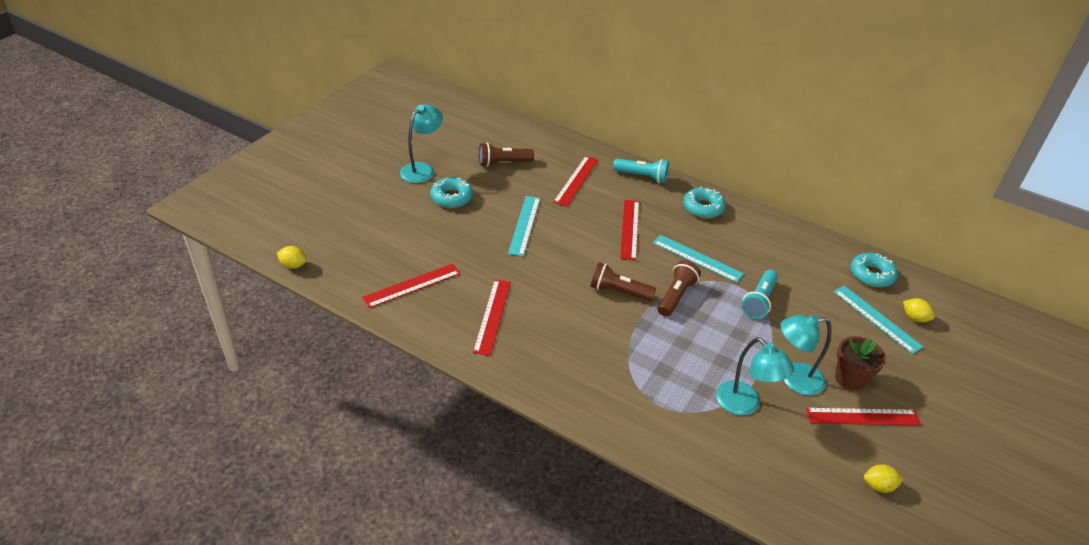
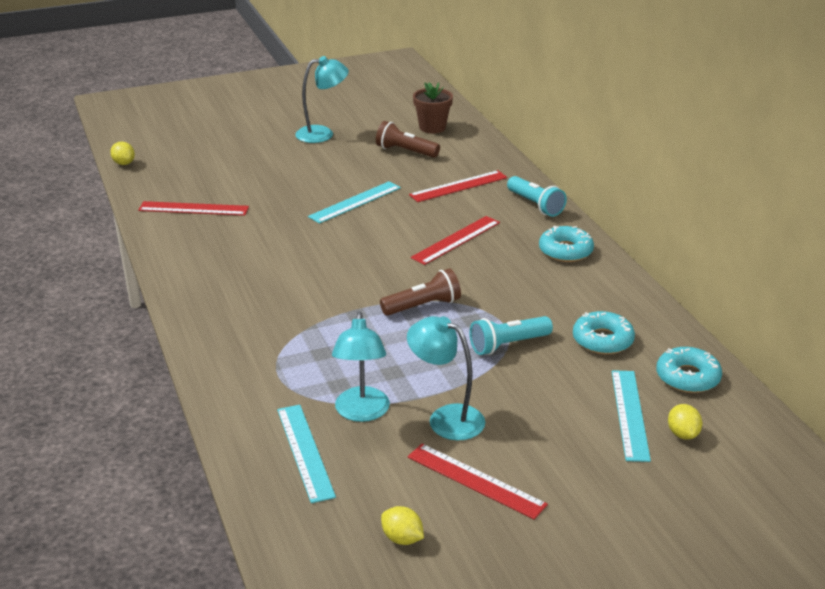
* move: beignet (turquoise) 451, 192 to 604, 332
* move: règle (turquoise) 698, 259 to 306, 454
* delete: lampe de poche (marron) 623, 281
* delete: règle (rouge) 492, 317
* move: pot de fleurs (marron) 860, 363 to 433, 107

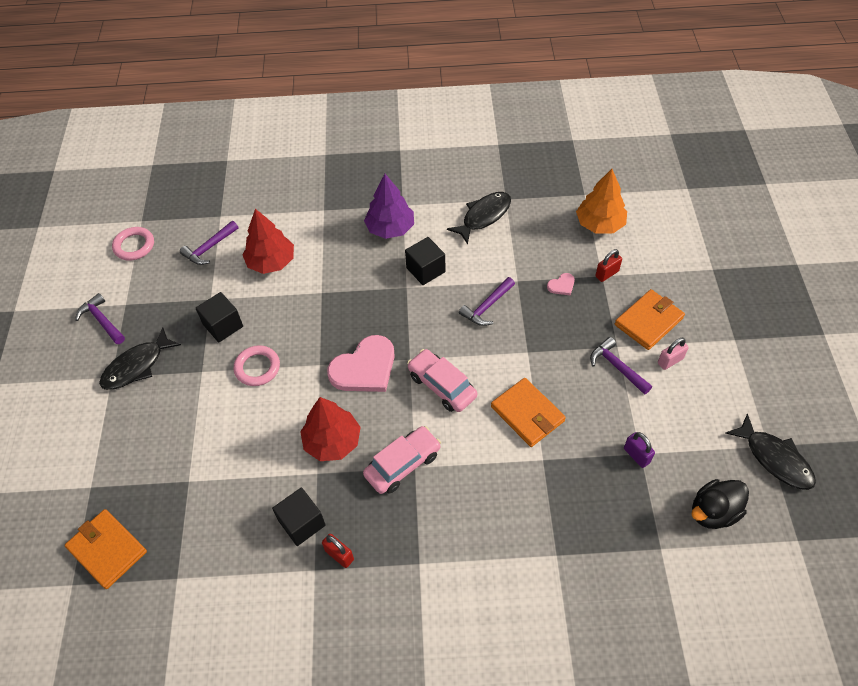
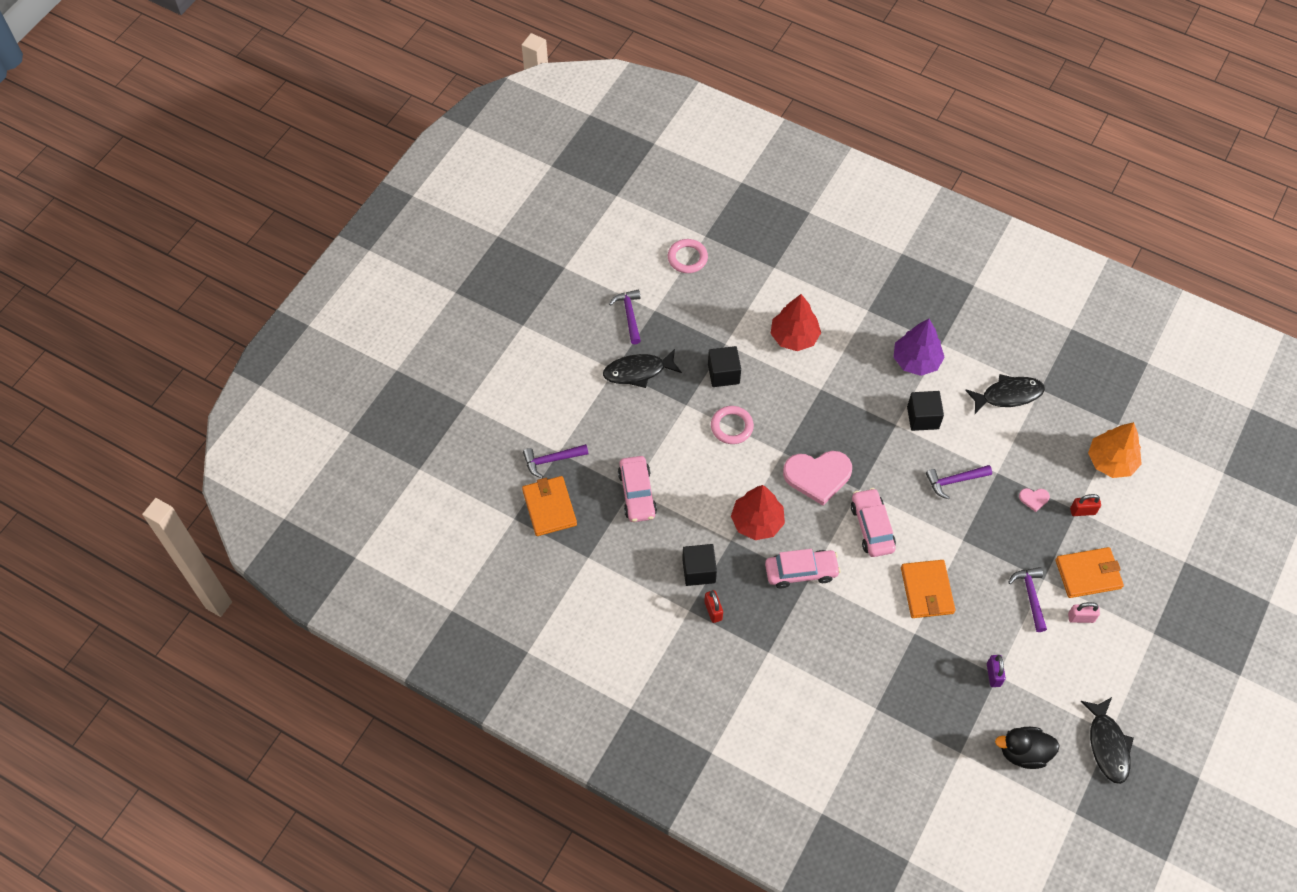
* move: marteau (violet) 209, 243 to 555, 461
* insert: voiture (rose) 637, 489

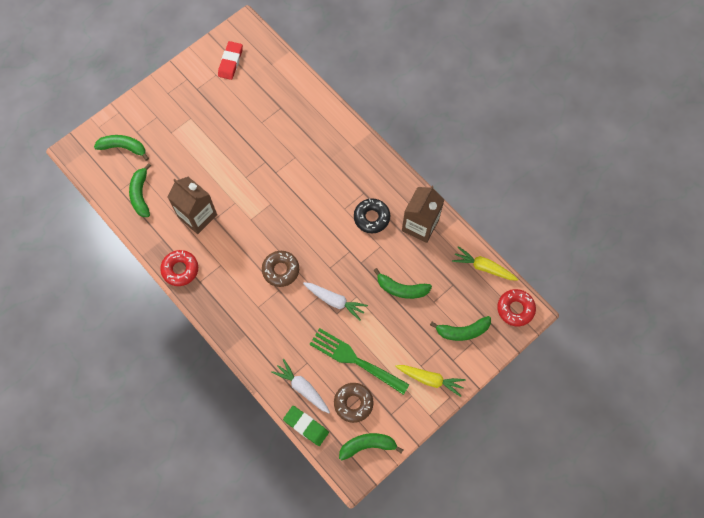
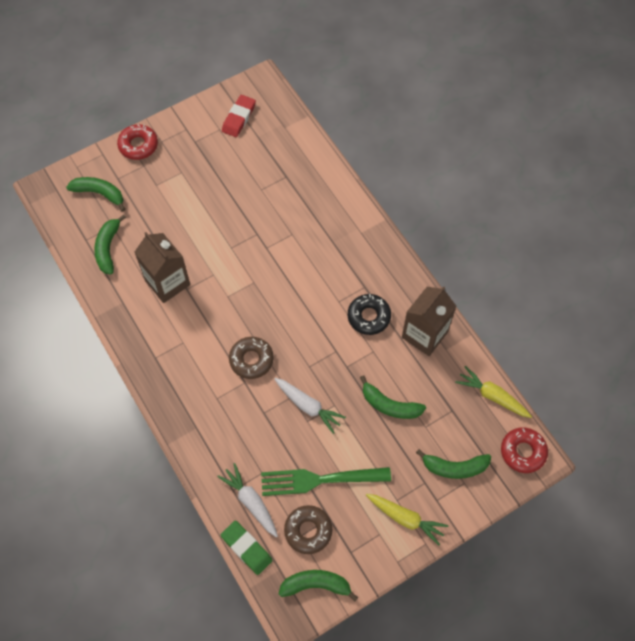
* move: beignet (rouge) 179, 268 to 137, 142
* rotate: fourchette (vert) 359, 361 = 326, 481 45 degrees counterclockwise

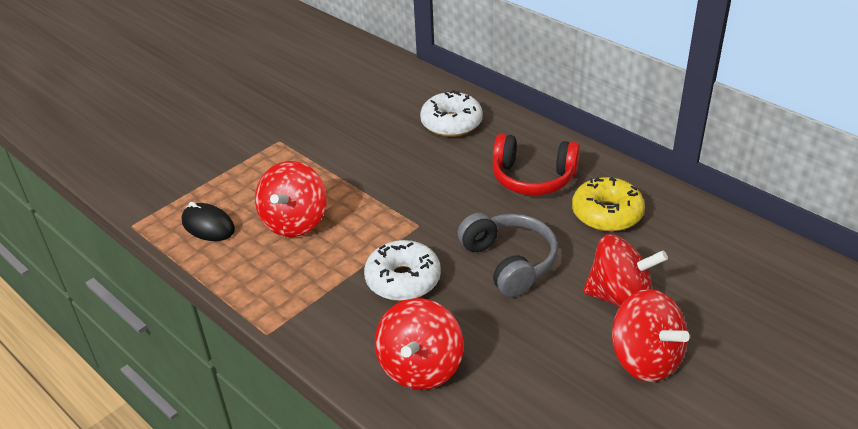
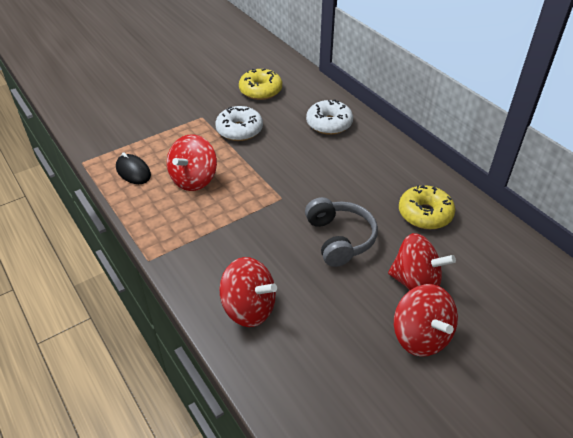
* delete: casque audio (rouge) 536, 164
* move: beignet (blanc) 402, 270 to 239, 123
* rotate: toupie (rouge) 419, 344 = 248, 292 90 degrees counterclockwise
* insert: beignet (jaune) 260, 84

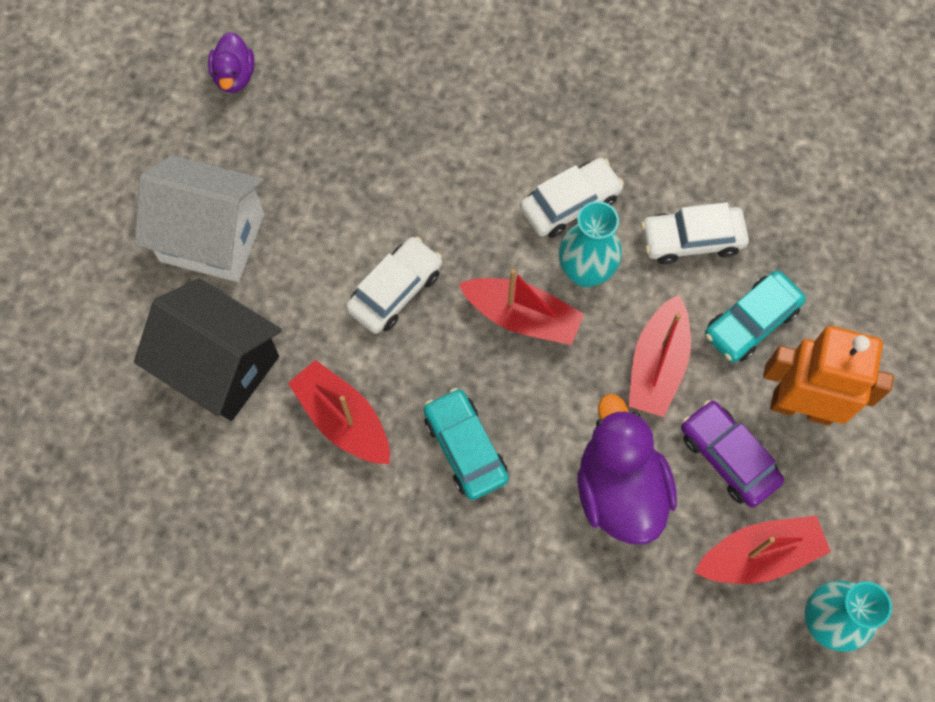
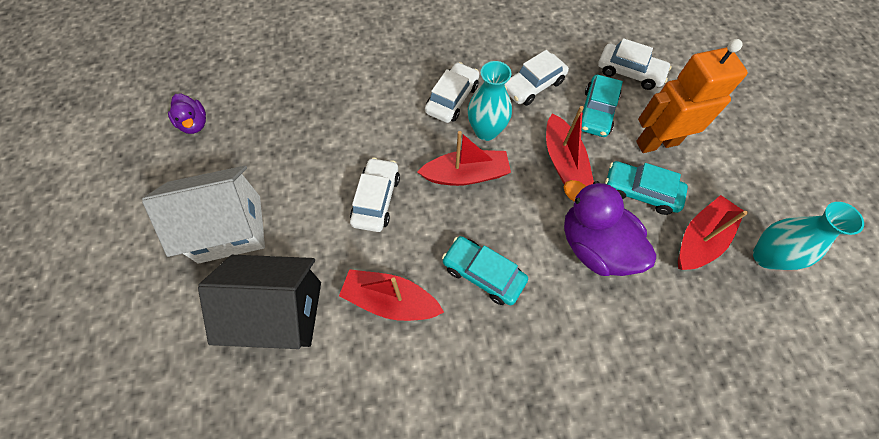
* recolor: voiture (violet) 732, 453 to voiture (turquoise) 646, 188
* insert: voiture (blanc) 635, 64

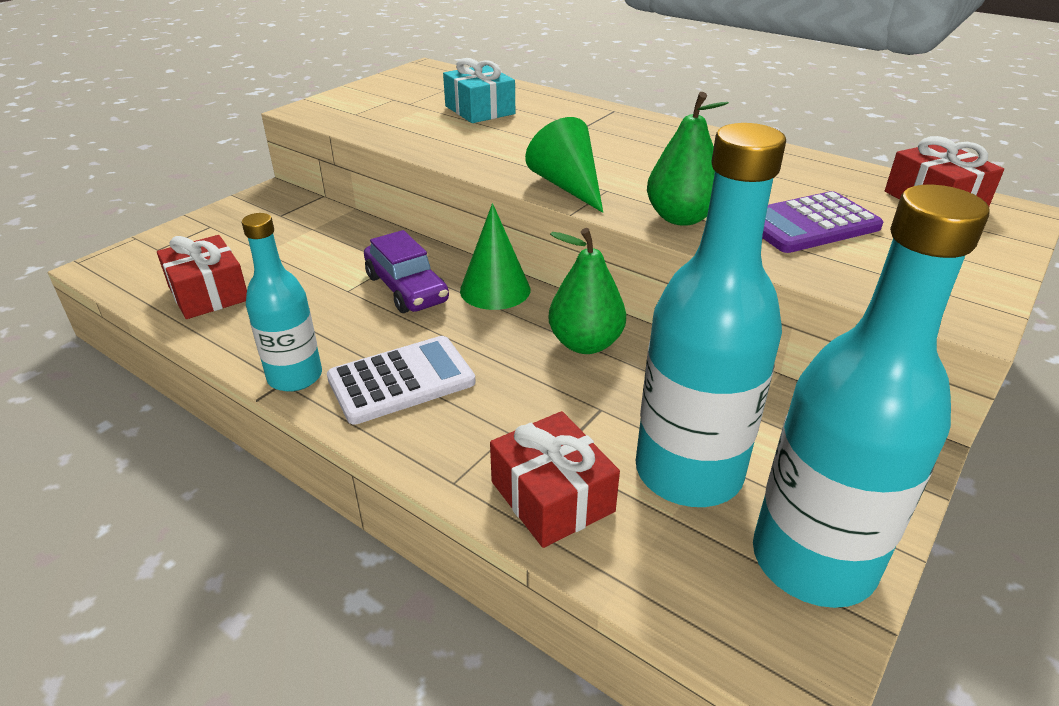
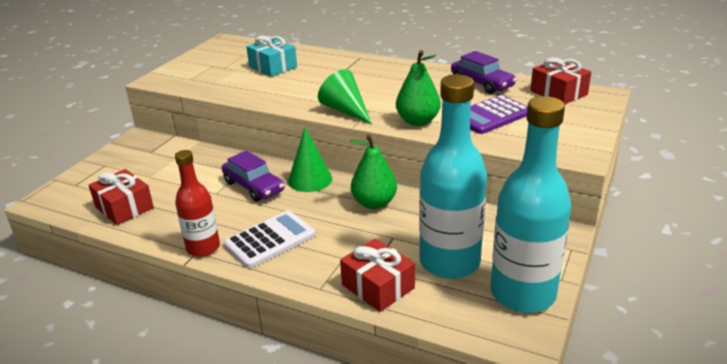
* recolor: bouteille (turquoise) 282, 302 to bouteille (rouge) 197, 203
* insert: voiture (violet) 484, 72

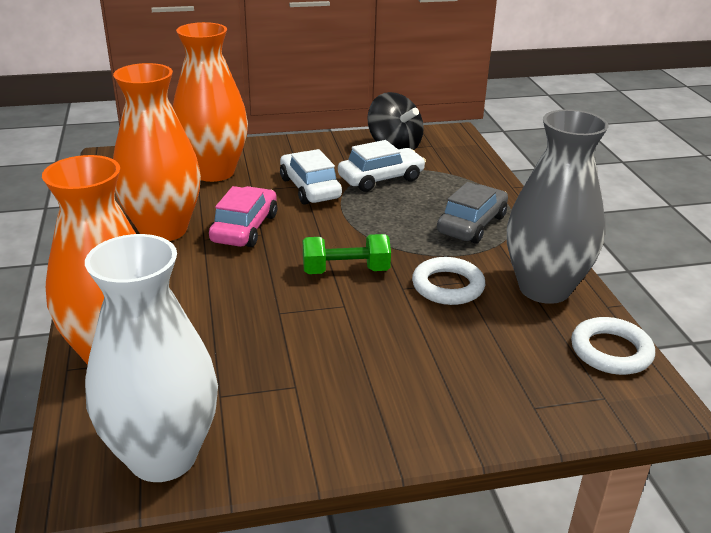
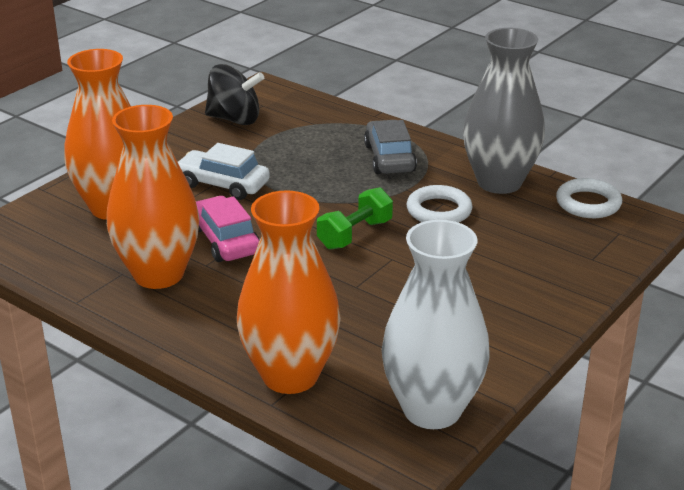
* delete: voiture (blanc) 382, 166

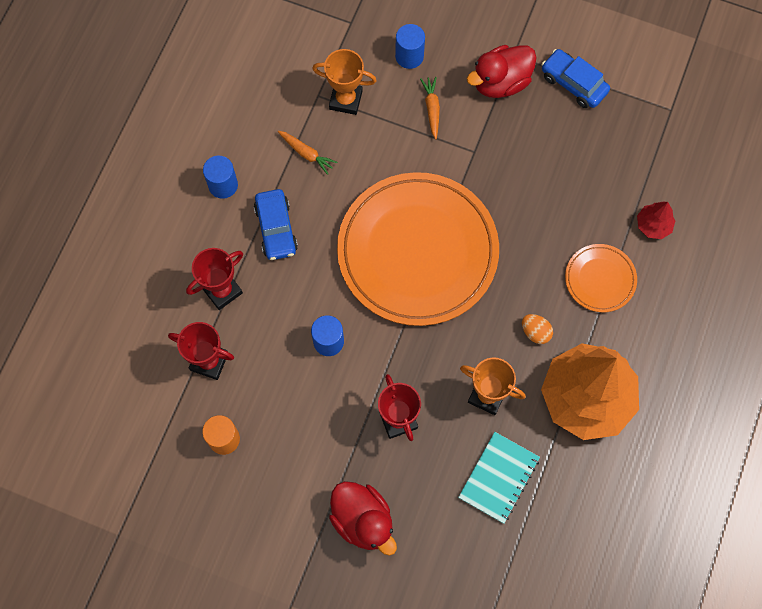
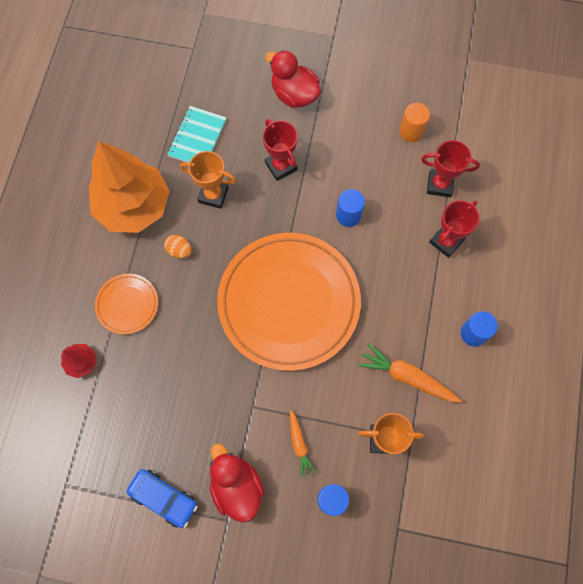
* rotate: canard (rouge) 502, 71 = 237, 483 75 degrees counterclockwise
* resize: carotte (orange) 307, 153 = 409, 373 x1.66
* delete: voiture (bleu) 276, 224

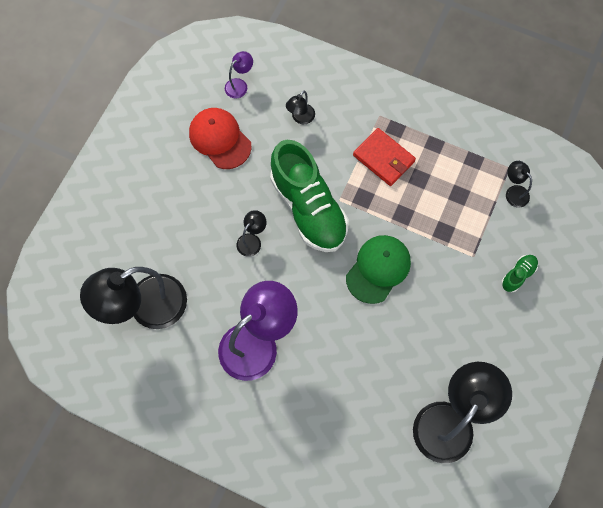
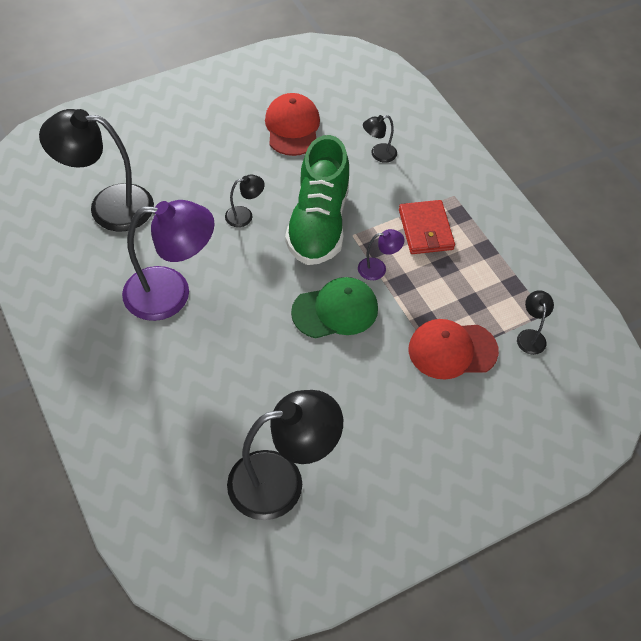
* move: lampe (violet) 239, 74 to 381, 254
* delete: chaussure (vert) 519, 273
* insert: casquette (rouge) 454, 349

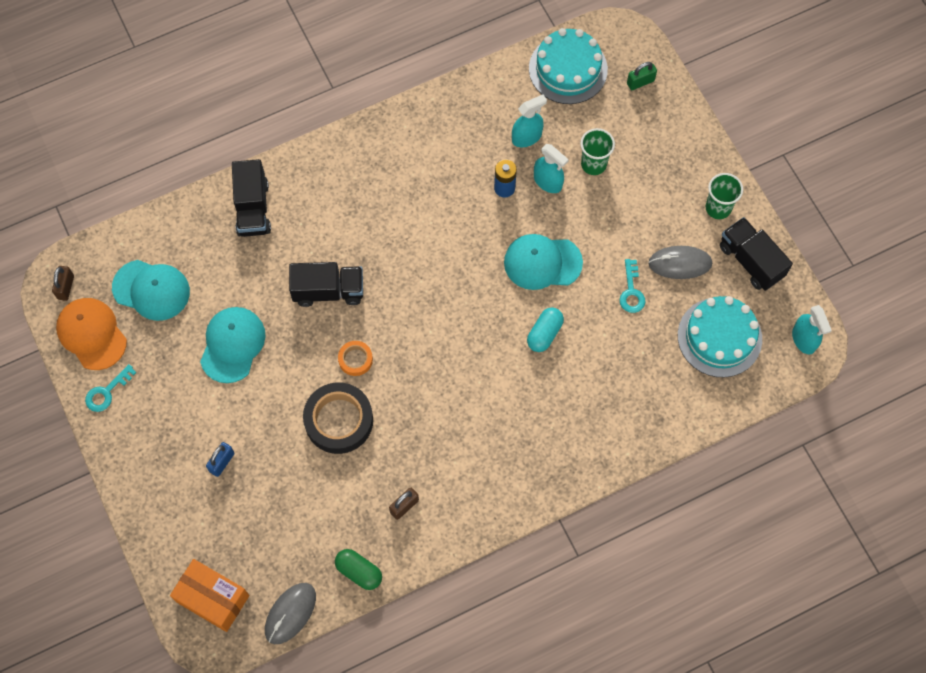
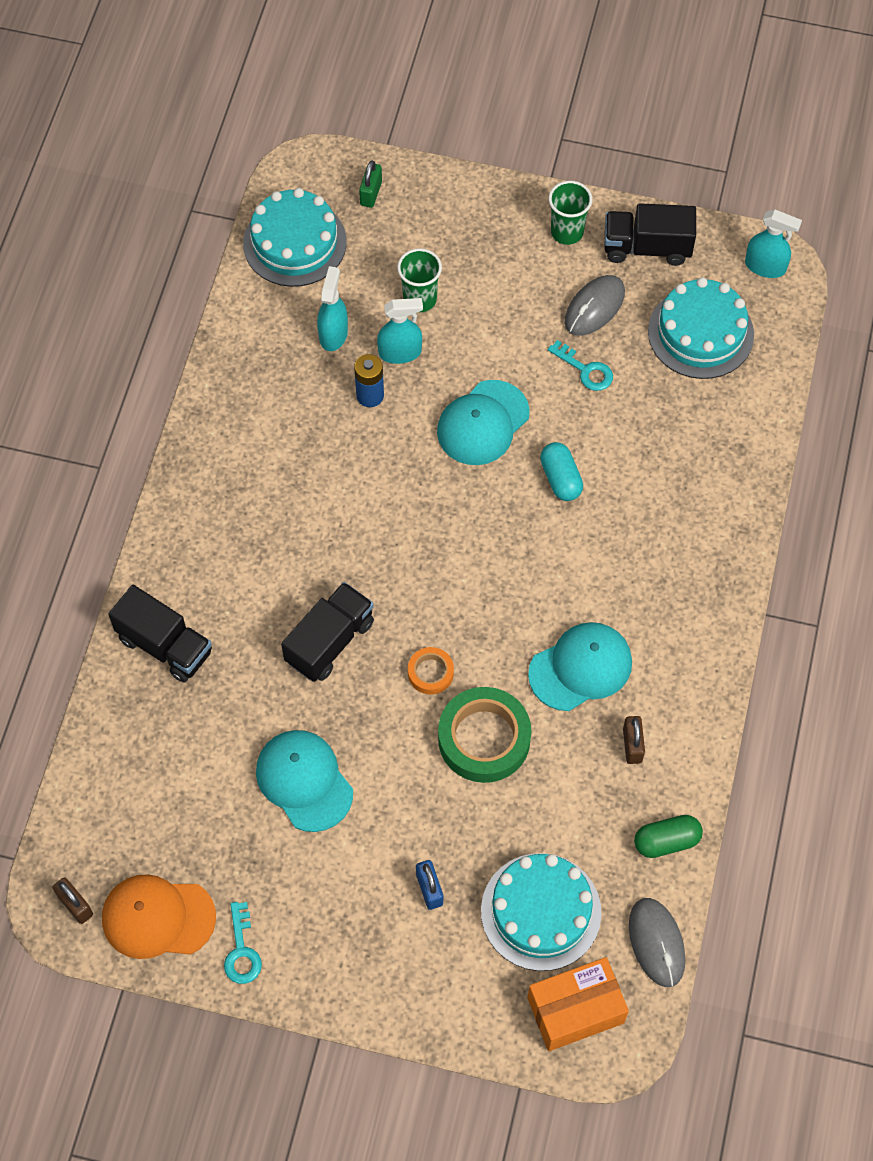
* move: casquette (turquoise) 151, 290 to 580, 666
* recolor: ruban adhésif (noir) 338, 418 to ruban adhésif (vert) 484, 735
* insert: gâteau (turquoise) 541, 912

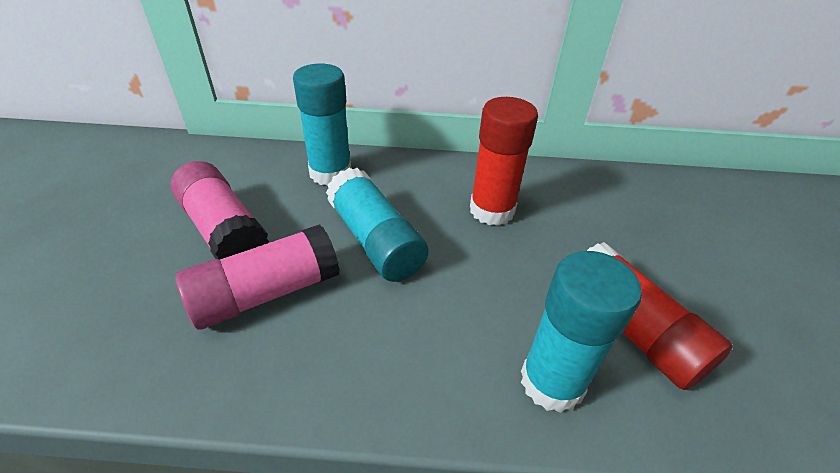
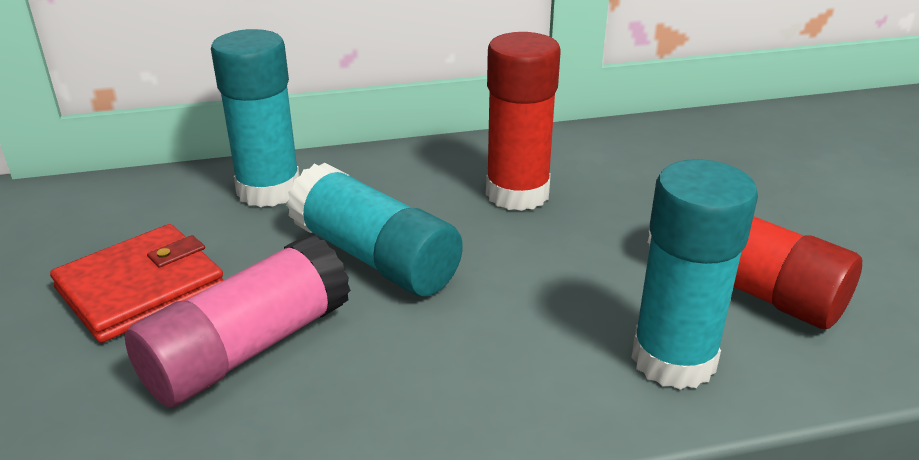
* replace: bâton de colle (rose) 219, 210 to portefeuille (rouge) 137, 283

